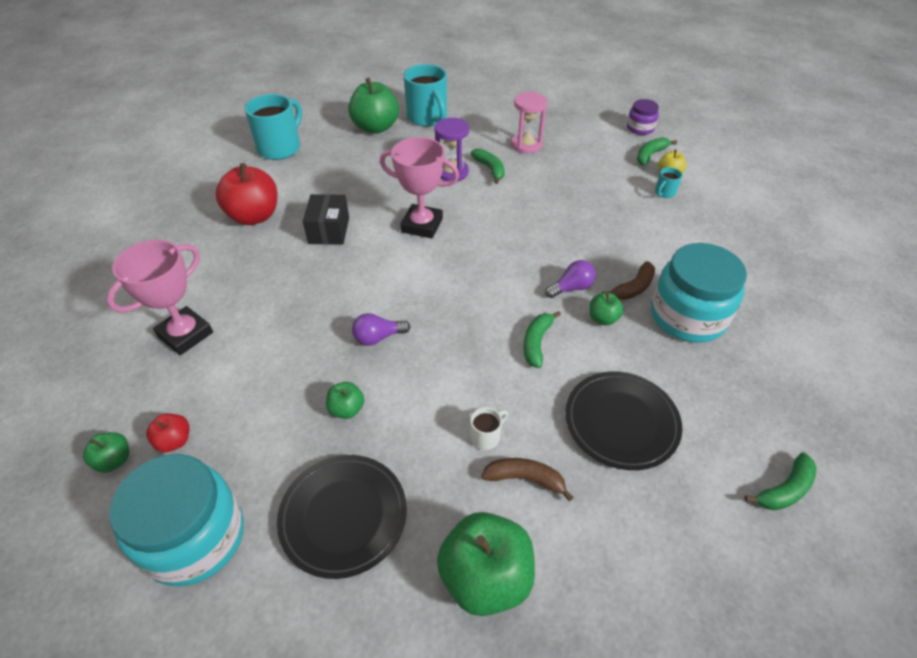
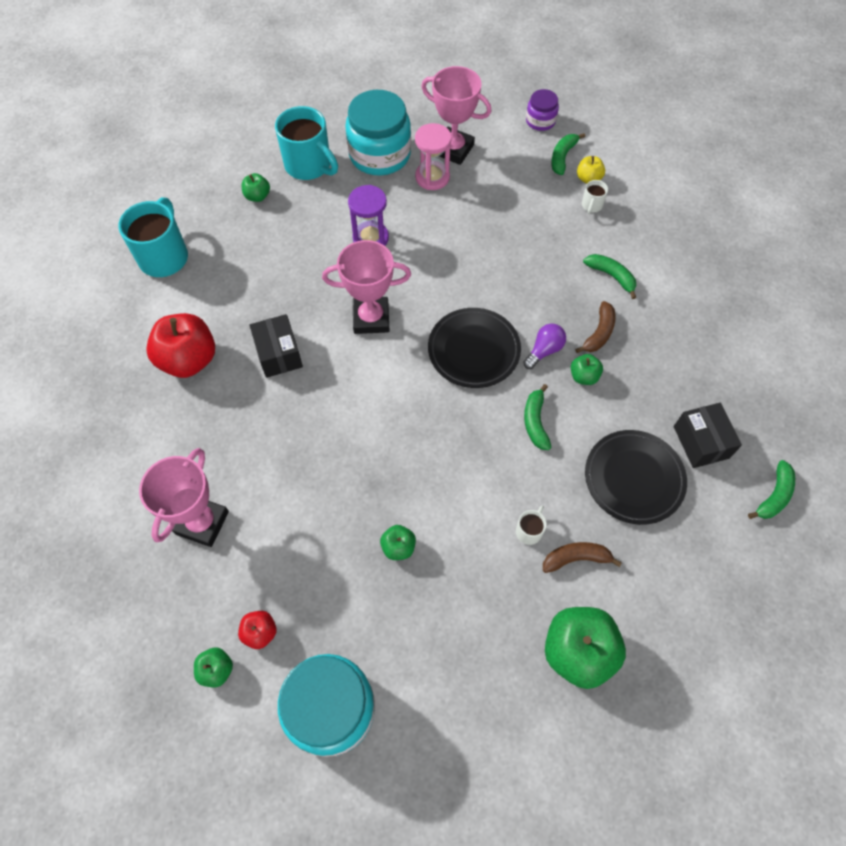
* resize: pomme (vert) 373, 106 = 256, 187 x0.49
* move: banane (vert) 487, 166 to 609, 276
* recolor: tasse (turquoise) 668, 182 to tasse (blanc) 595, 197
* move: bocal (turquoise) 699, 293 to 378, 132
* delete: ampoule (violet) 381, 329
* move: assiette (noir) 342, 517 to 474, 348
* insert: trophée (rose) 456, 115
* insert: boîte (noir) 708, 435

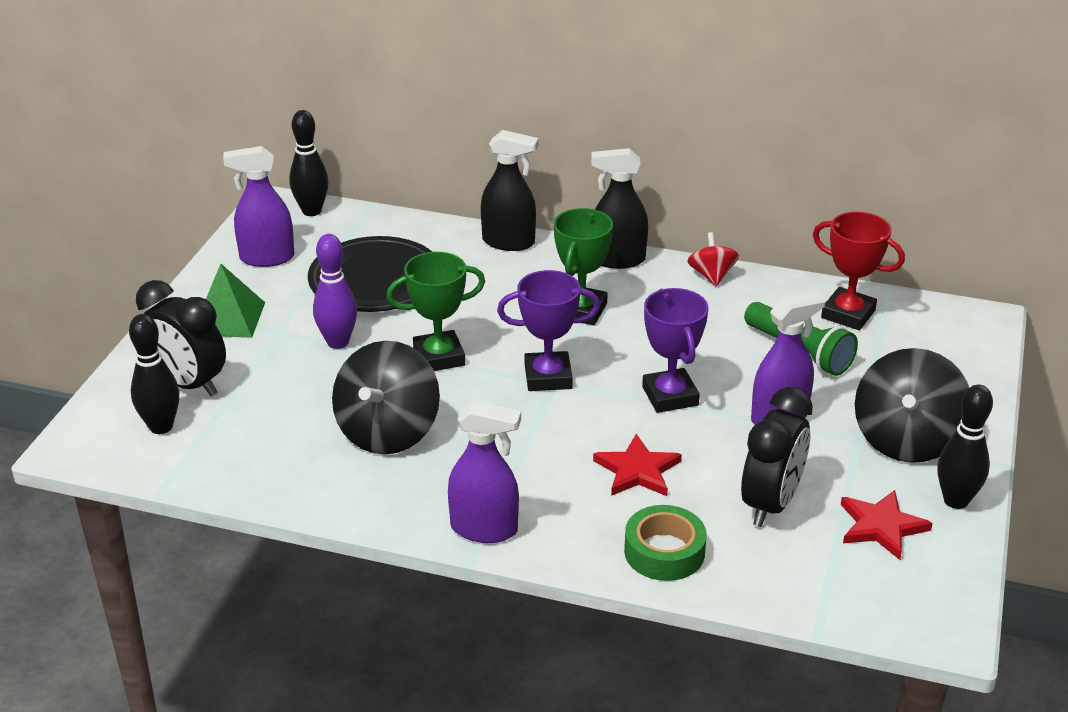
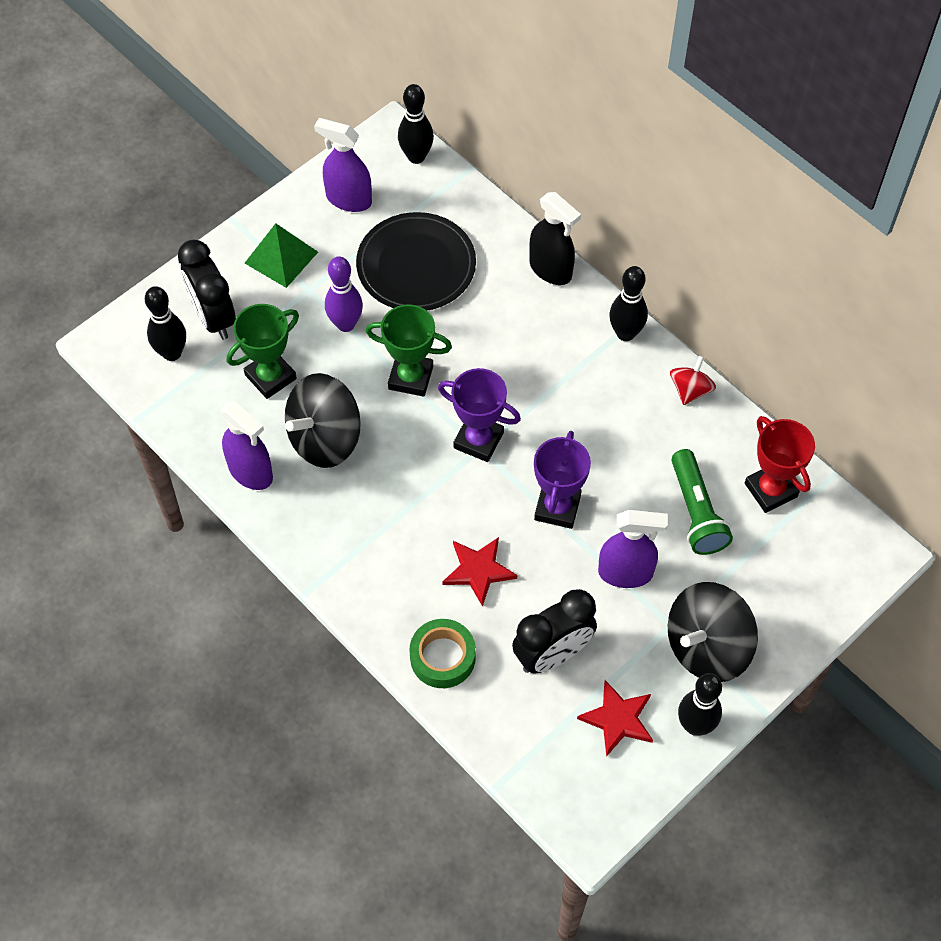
* replace: vaporisateur (noir) 619, 208 to quille (noir) 628, 303
* move: trophée (vert) 583, 266 to 263, 351
* move: vaporisateur (violet) 484, 472 to 247, 445

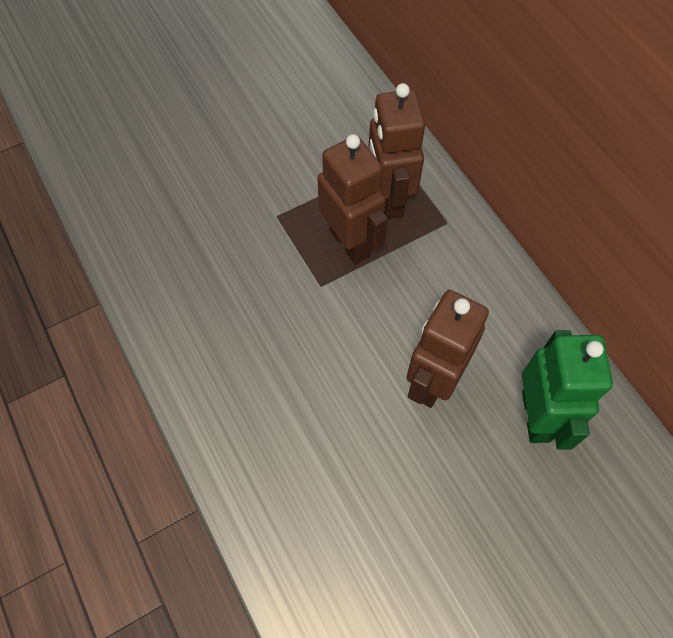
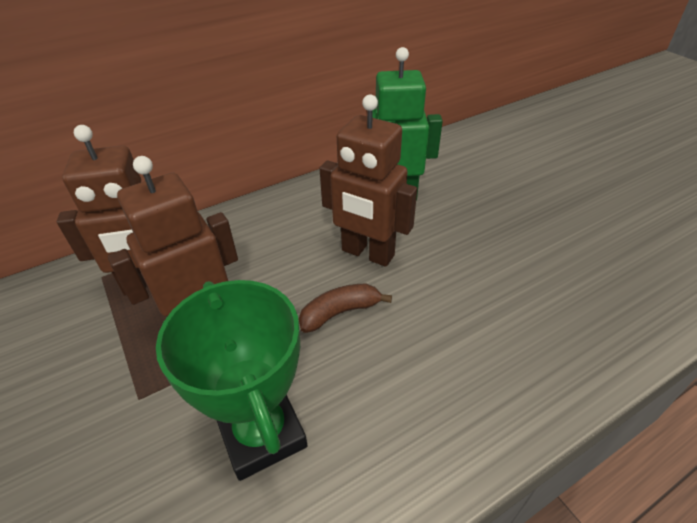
* insert: trophée (vert) 232, 380
* insert: banane (marron) 345, 308

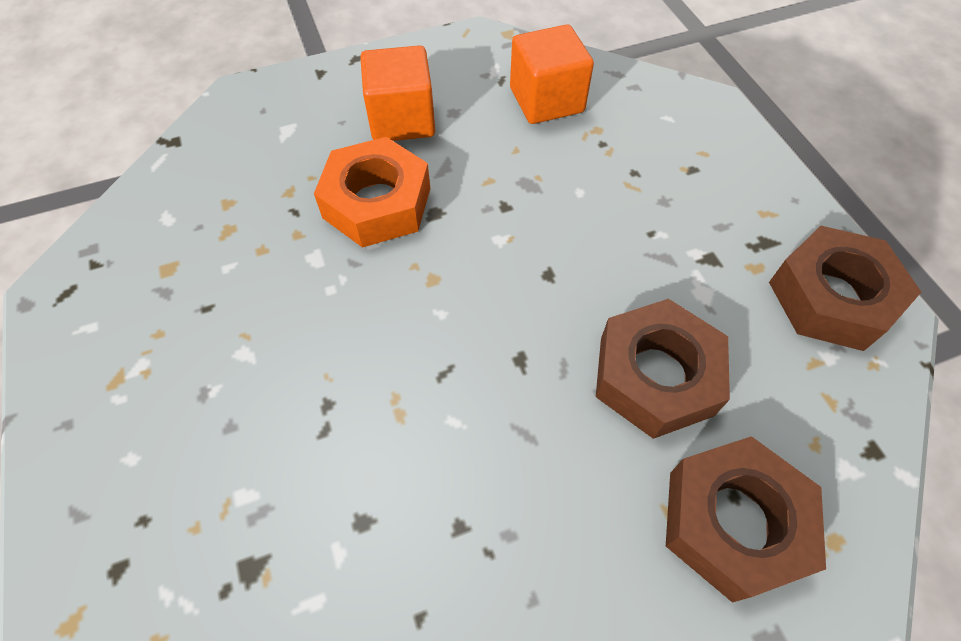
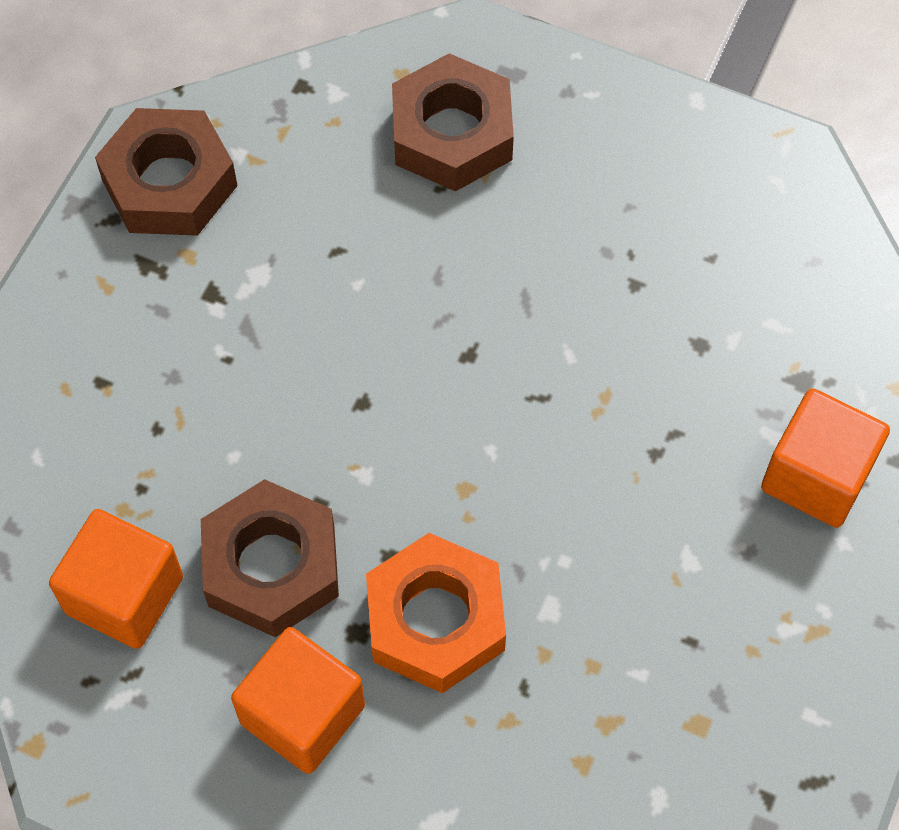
* move: écrou (marron) 663, 369 to 270, 558
* insert: cube (orange) 825, 458

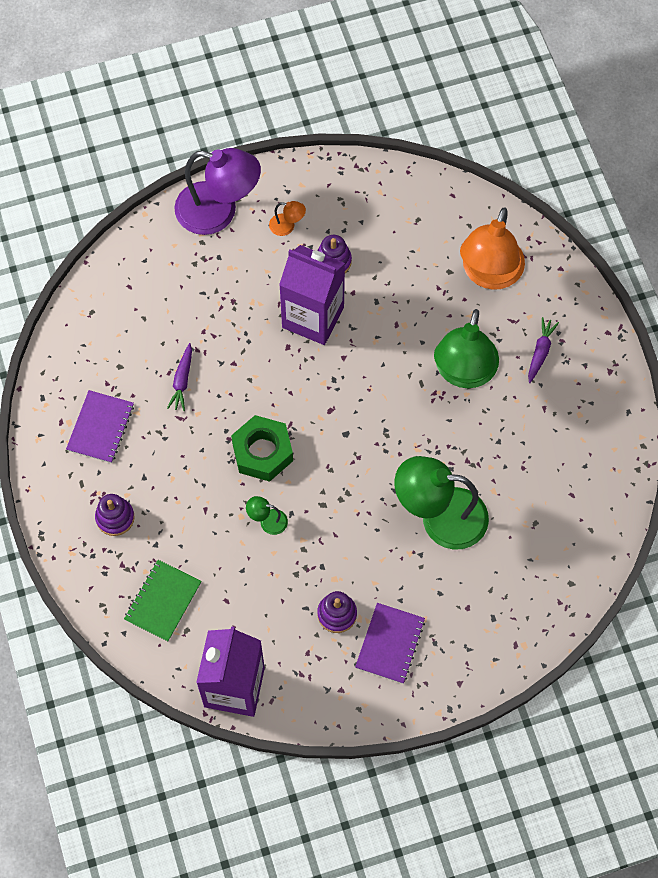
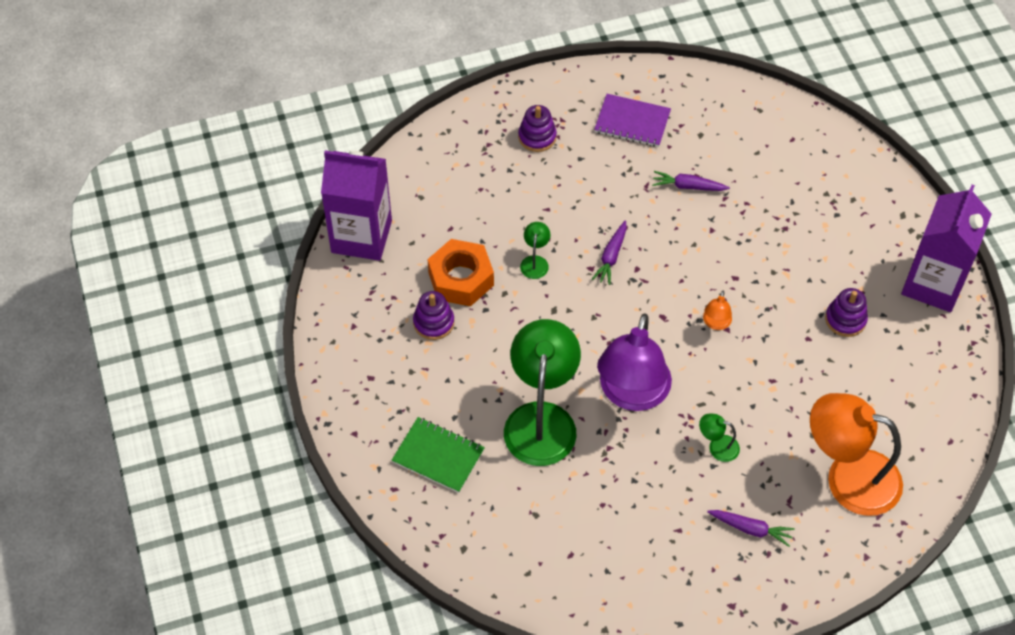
* move: lampe (violet) 217, 191 to 634, 362
* move: lampe (orange) 287, 218 to 717, 310
* move: brique de lait (violet) 312, 295 to 946, 248
* resize: lampe (vert) 466, 348 = 719, 438 x0.41
* replace: écrou (vert) 262, 448 to carotte (violet) 609, 252
* move: carnet (vert) 163, 601 to 438, 455
* delete: carnet (violet) 390, 643
* insert: écrou (orange) 460, 272

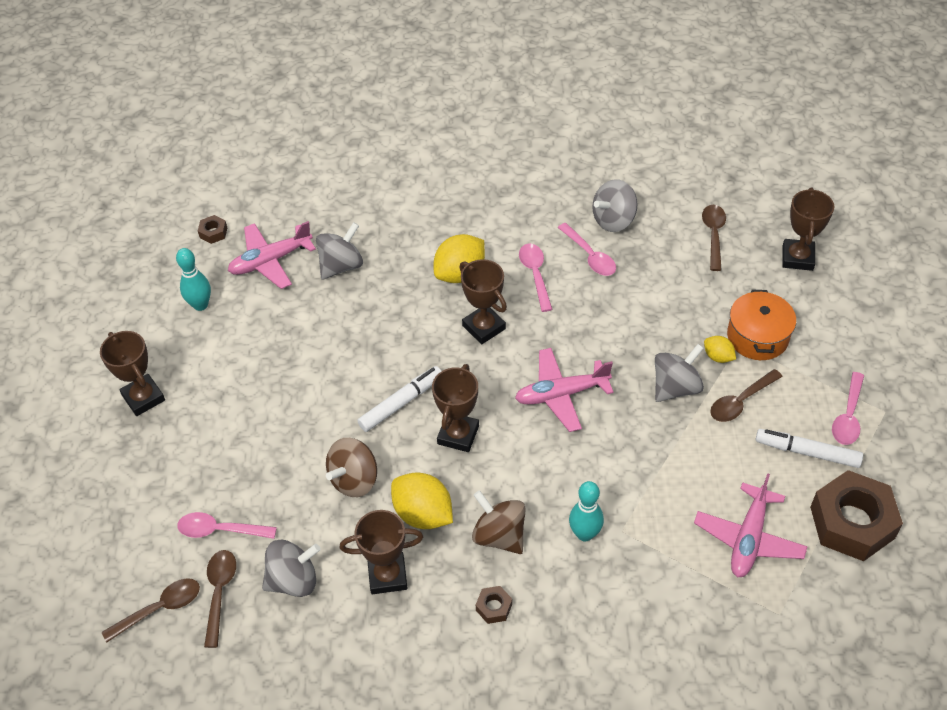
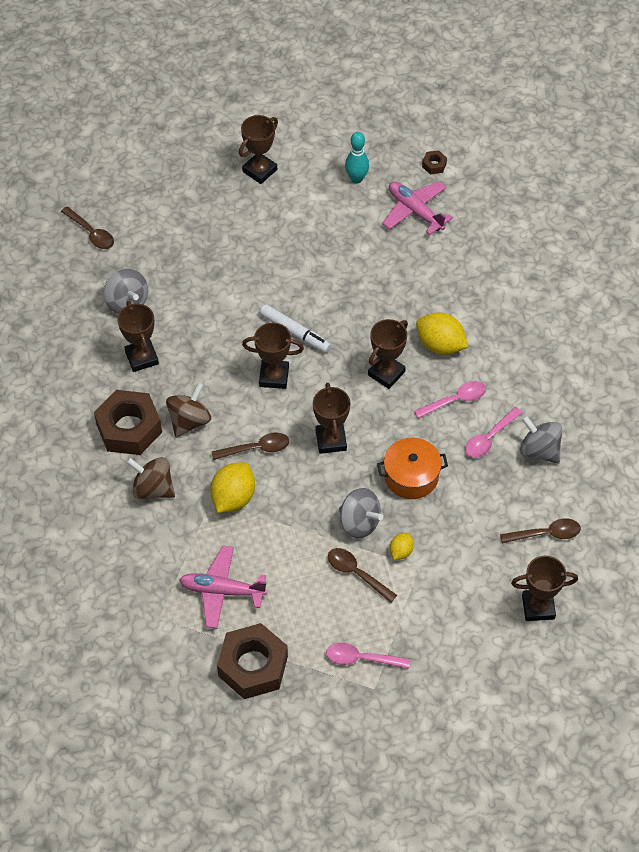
* delete: toupie (gris) 339, 250
* move: marmite (orange) 761, 325 to 412, 468
* replace: avion (rose) 564, 390 to trophée (marron) 331, 418
* delete: feutre (blanc) 809, 448
* move: toupie (marron) 351, 467 to 150, 478
* move: citron (jaune) 422, 500 to 232, 487
* delete: quille (turquoise) 586, 511
* delete: cuillère (rose) 227, 525
* move: cuillère (marron) 220, 599 to 250, 446
* resize: écrou (marron) 494, 605 = 128, 422 x2.41

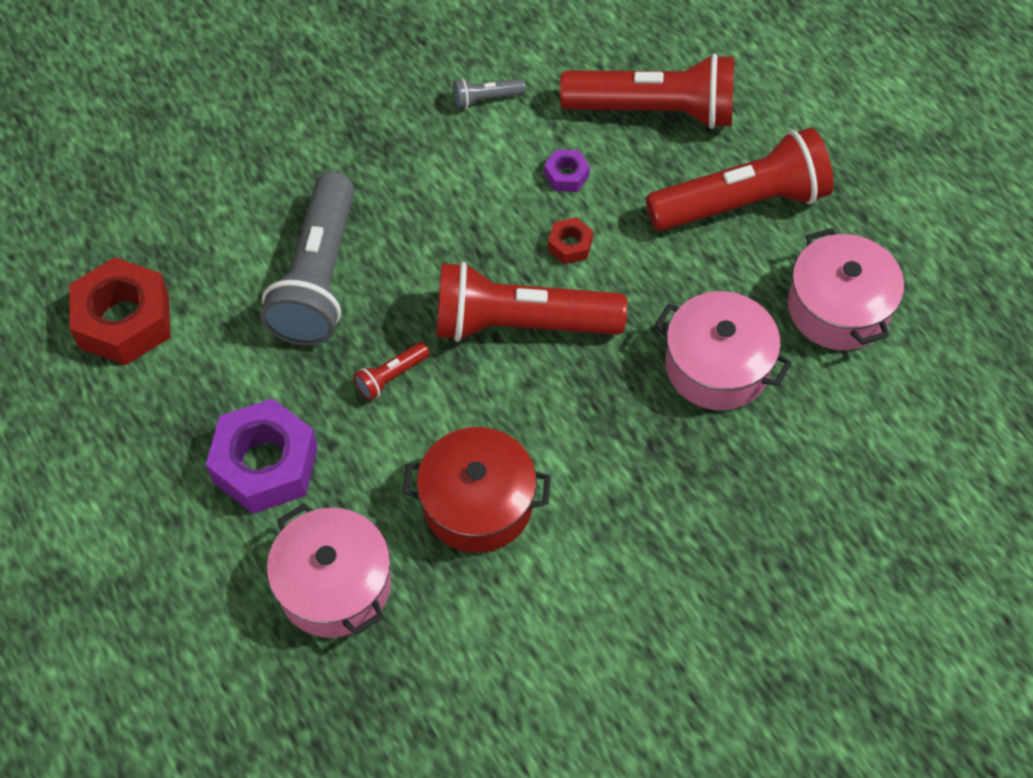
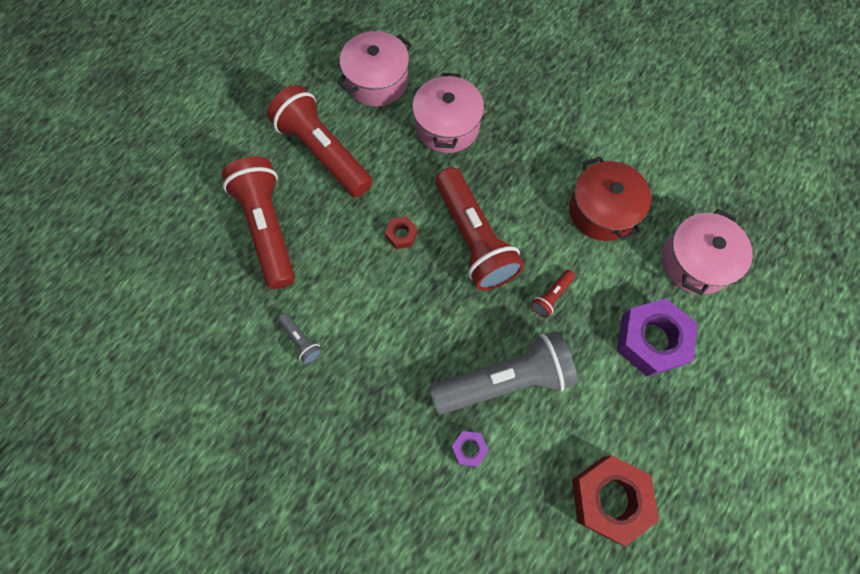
* move: écrou (violet) 567, 170 to 470, 449
* rotate: lampe de poche (rouge) 391, 371 = 553, 294 105 degrees clockwise

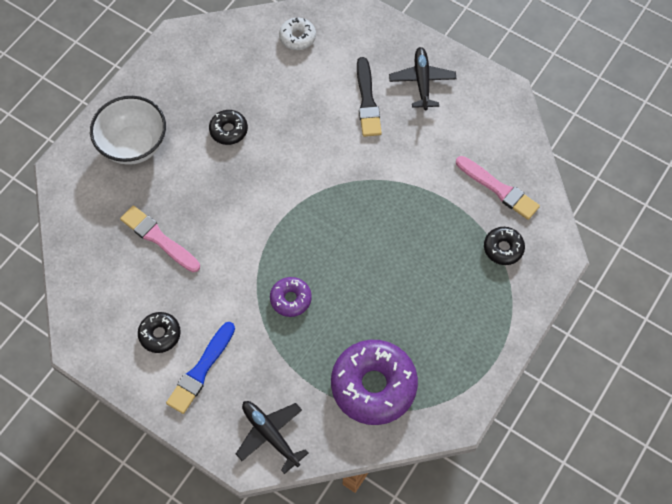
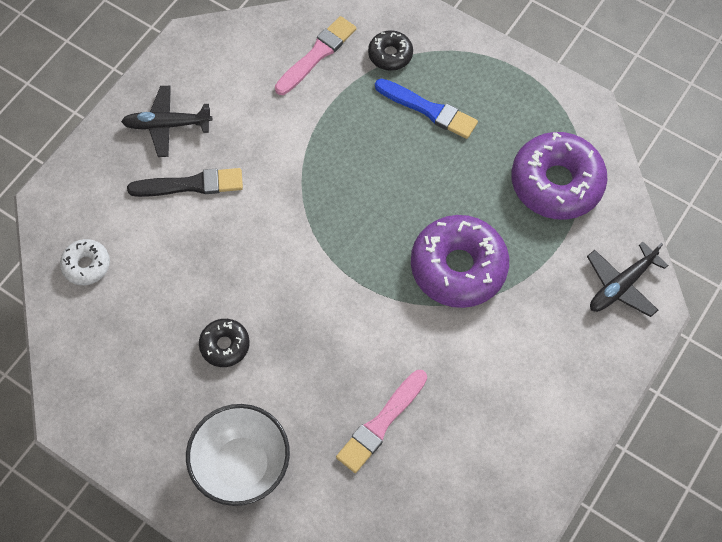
* resize: beignet (violet) 291, 297 = 460, 261 x1.99
* delete: beignet (noir) 159, 332
* move: pinceau (bleu) 200, 368 to 426, 108

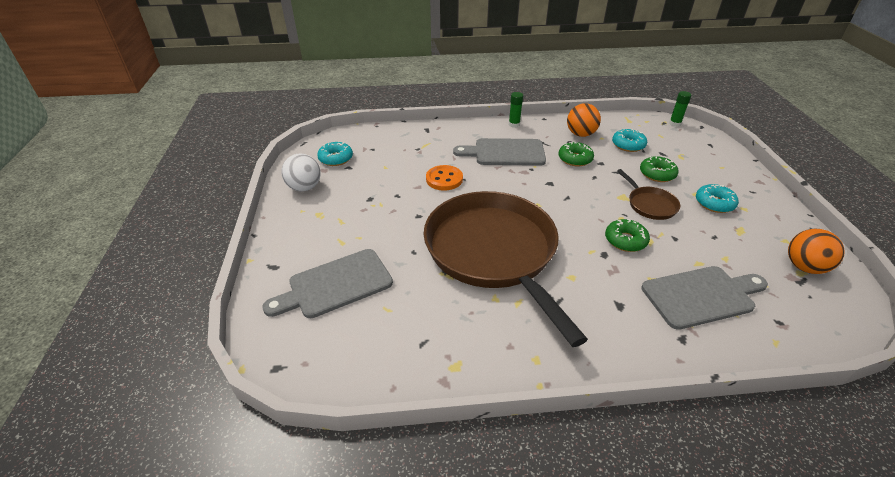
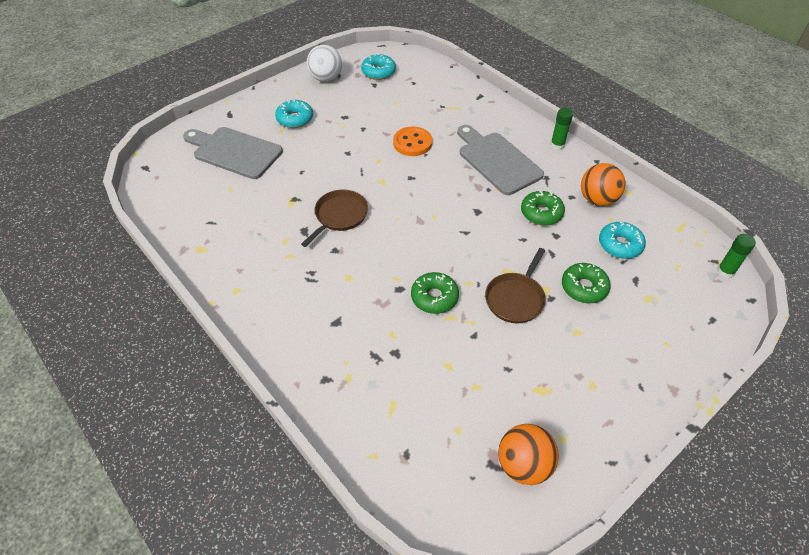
* move: beignet (turquoise) 717, 198 to 294, 114
* resize: poêle (marron) 506, 269 = 334, 218 x0.41
* delete: planche à découper (gris) 705, 298

